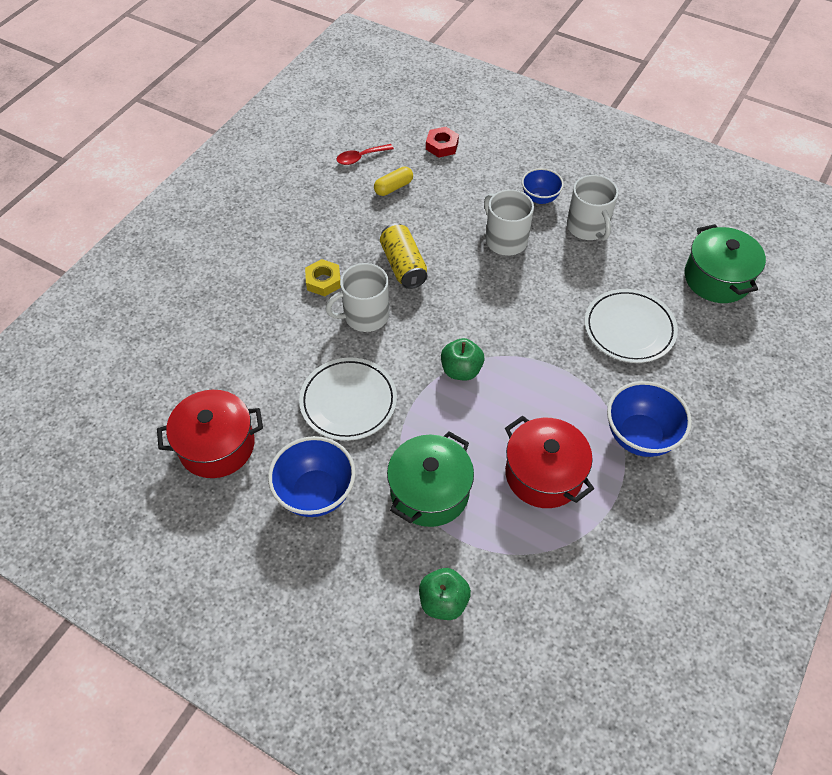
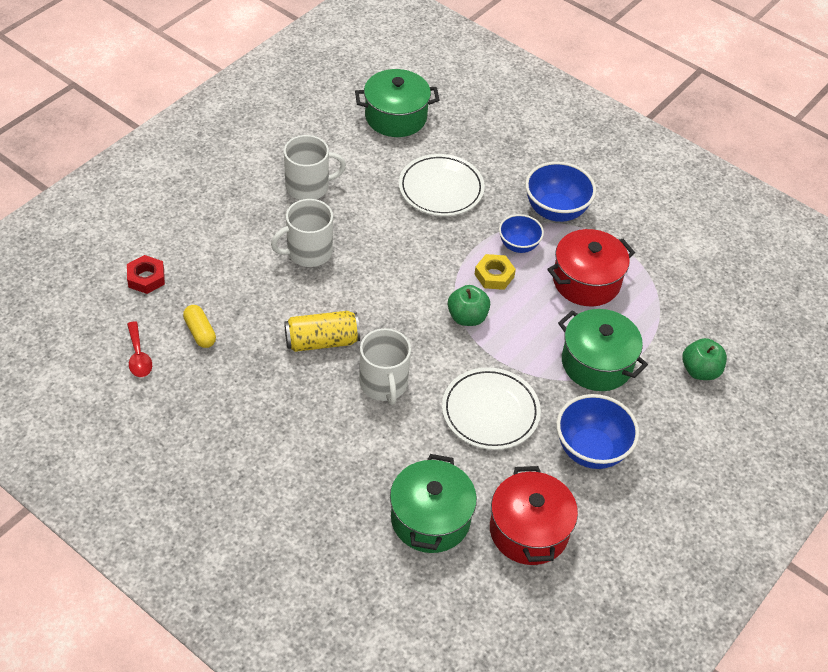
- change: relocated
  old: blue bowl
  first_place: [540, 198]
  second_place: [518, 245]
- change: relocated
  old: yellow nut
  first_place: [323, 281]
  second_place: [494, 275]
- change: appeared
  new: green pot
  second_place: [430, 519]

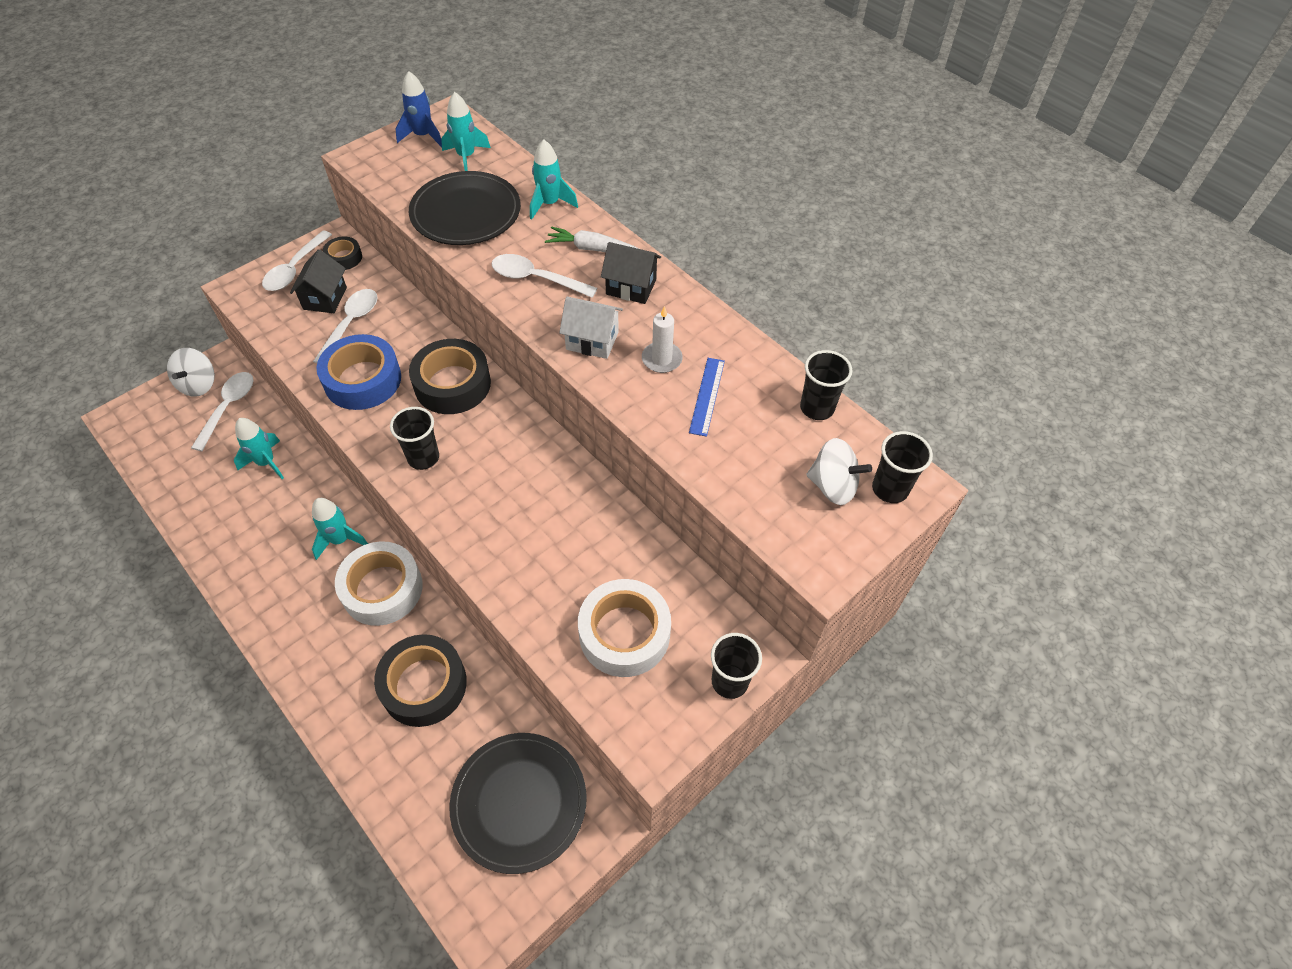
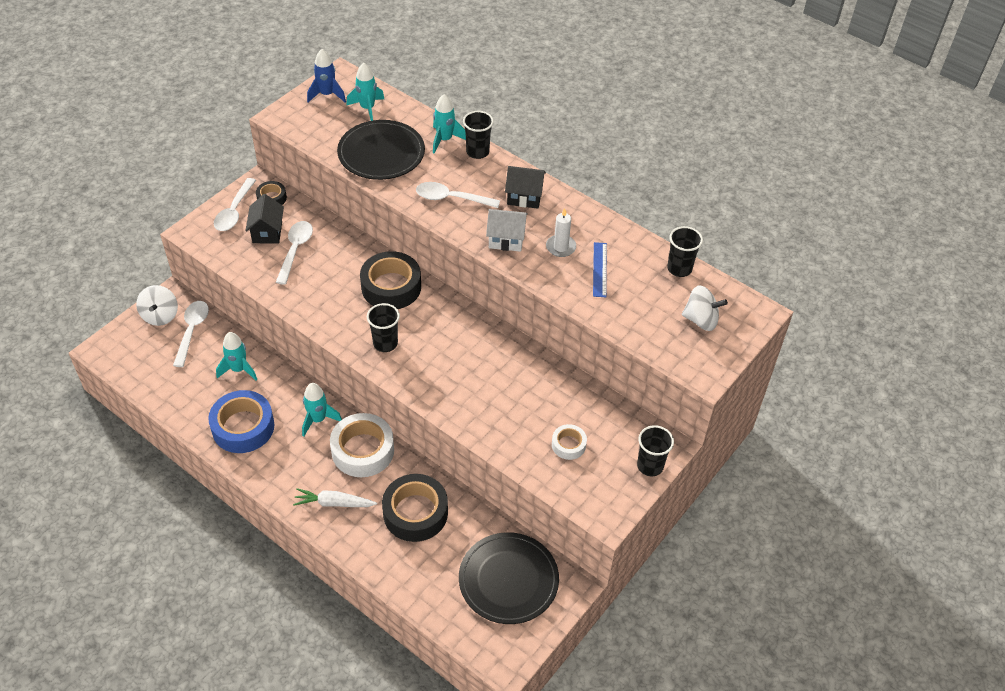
- change: relocated
  old: white carrot
  first_place: [592, 249]
  second_place: [334, 503]
- change: relocated
  old: blue tape
  first_place: [363, 380]
  second_place: [243, 427]
- change: relocated
  old: black cup
  first_place: [890, 489]
  second_place: [477, 152]
- change: size
  old: white tape
  first_place: [624, 633]
  second_place: [568, 445]
  factor: 0.52

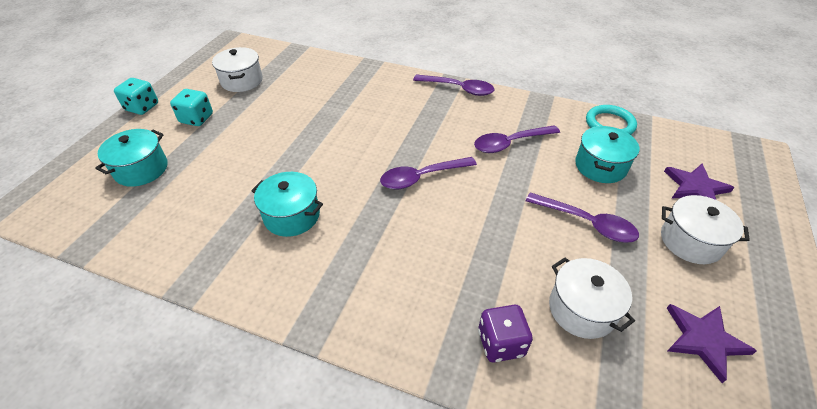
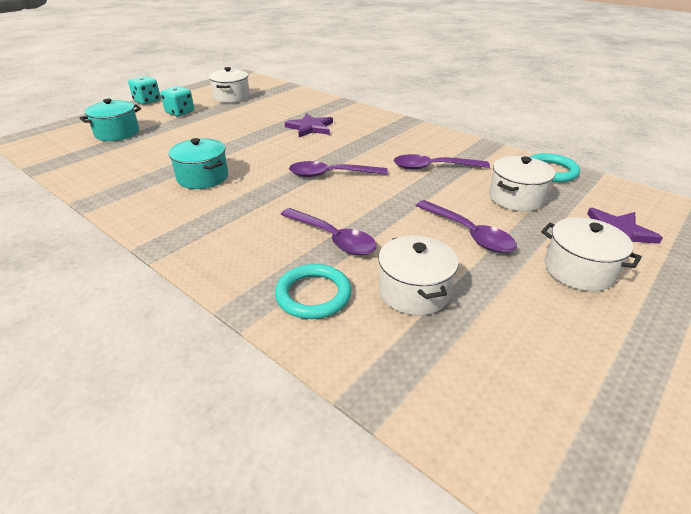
- change: relocated
  old: purple spoon
  first_place: [458, 89]
  second_place: [333, 238]
- change: colour
  old: turquoise pot
  new: white pot
  first_place: [600, 166]
  second_place: [516, 198]
- change: relocated
  old: purple star
  first_place: [703, 340]
  second_place: [310, 127]
- change: exchanged
  old: purple dice
  new: turquoise ring
  first_place: [501, 343]
  second_place: [313, 295]

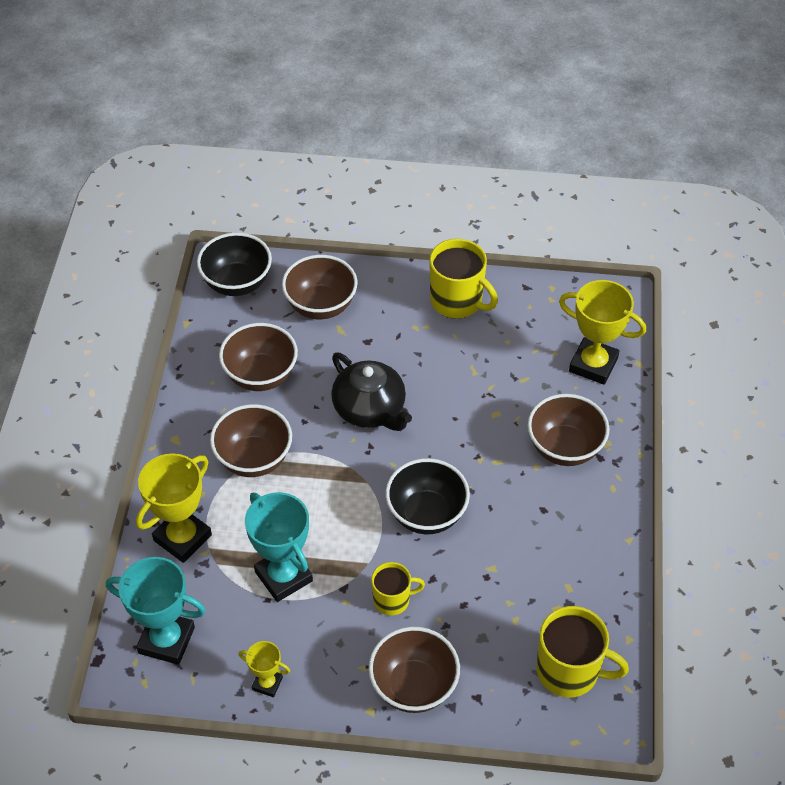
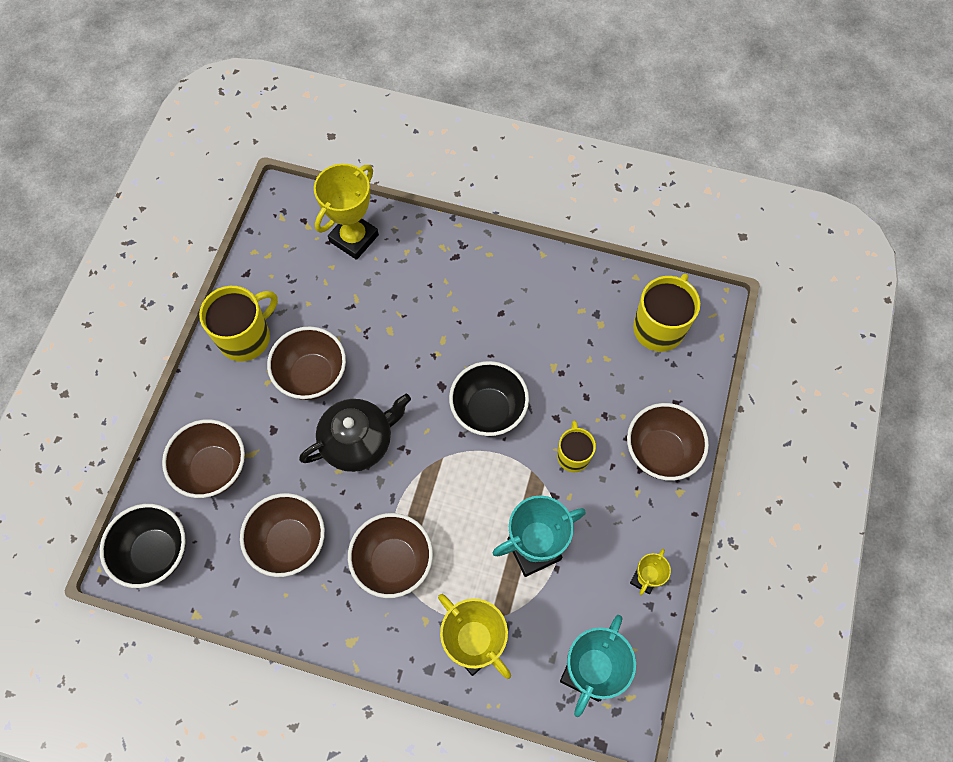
- change: relocated
  old: brown bowl
  first_place: [564, 448]
  second_place: [312, 376]

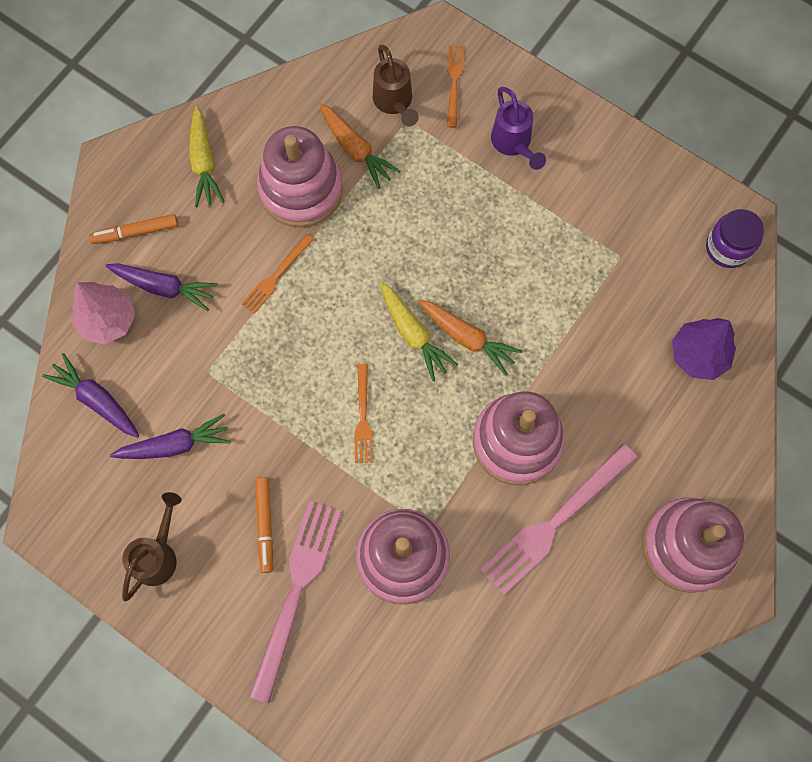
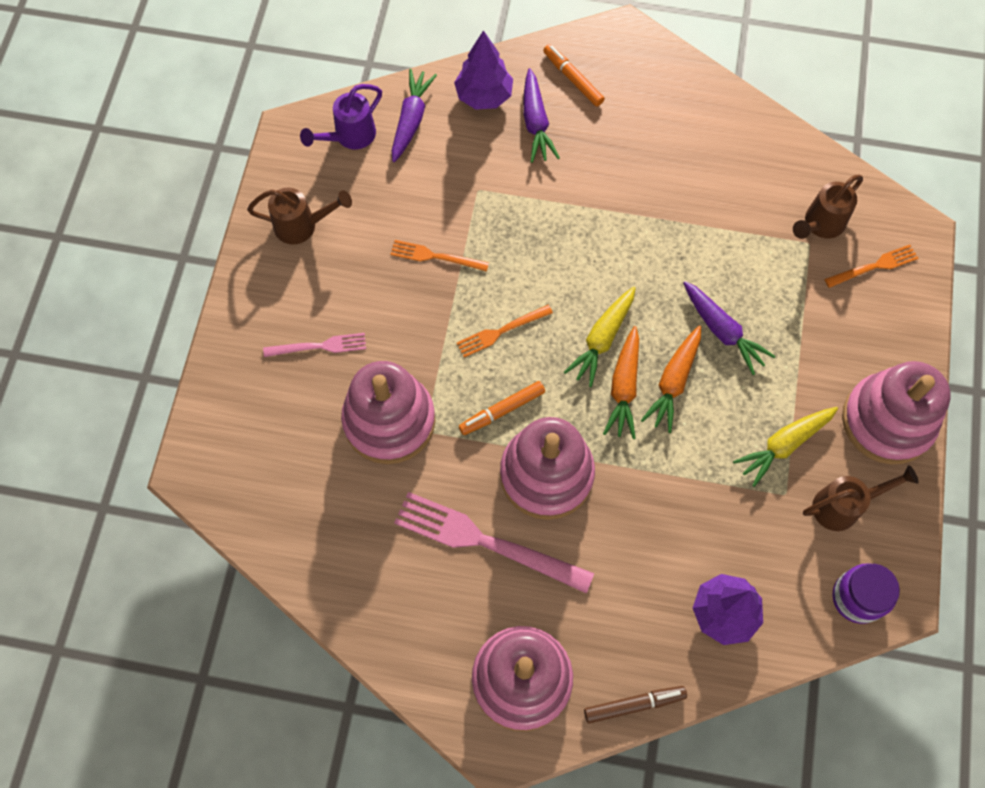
- change: relocated
  old: purple watering can
  first_place: [513, 144]
  second_place: [349, 137]
- change: relocated
  old: orange carrot
  first_place: [356, 150]
  second_place: [673, 382]
- change: relocated
  old: yellow carrot
  first_place: [204, 163]
  second_place: [783, 445]
- change: relocated
  old: pink stacking toy
  first_place: [301, 189]
  second_place: [887, 421]
- change: relocated
  old: orange fork
  first_place: [276, 276]
  second_place: [435, 256]
- change: colour
  old: pink tree
  new: purple tree
  first_place: [108, 320]
  second_place: [484, 96]
- change: relocated
  old: purple carrot
  first_place: [175, 445]
  second_place: [723, 331]
- change: relocated
  old: orange marker
  first_place: [265, 525]
  second_place: [502, 410]
- change: size
  old: pink fork
  first_place: [296, 591]
  second_place: [319, 346]
  factor: 0.53
- change: appeared
  new: brown watering can
  second_place: [844, 506]
- change: appeared
  new: brown marker
  second_place: [634, 704]

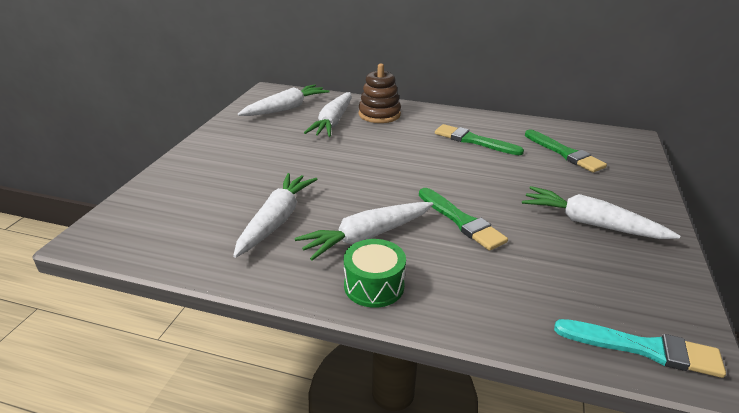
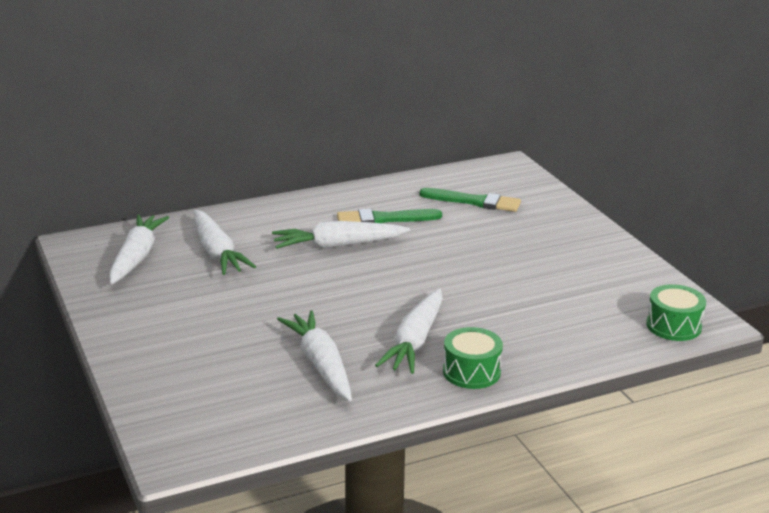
- change: missing
  old: brown stacking toy
  first_place: [379, 114]
- change: relocated
  old: white carrot
  first_place: [591, 224]
  second_place: [338, 245]
- change: missing
  old: green brush
  first_place: [461, 221]
- change: exchanged
  old: turquoise brush
  new: green drum
  first_place: [643, 348]
  second_place: [673, 326]

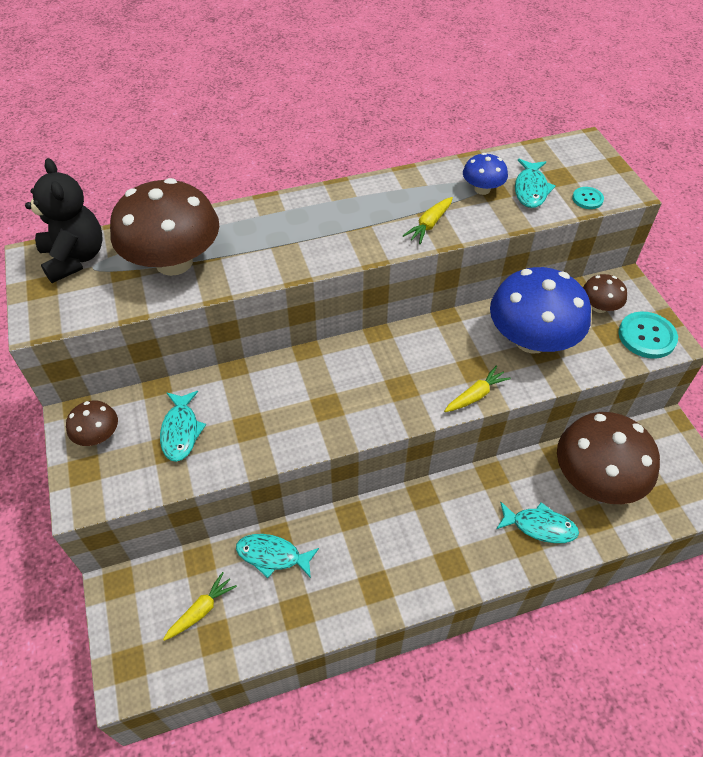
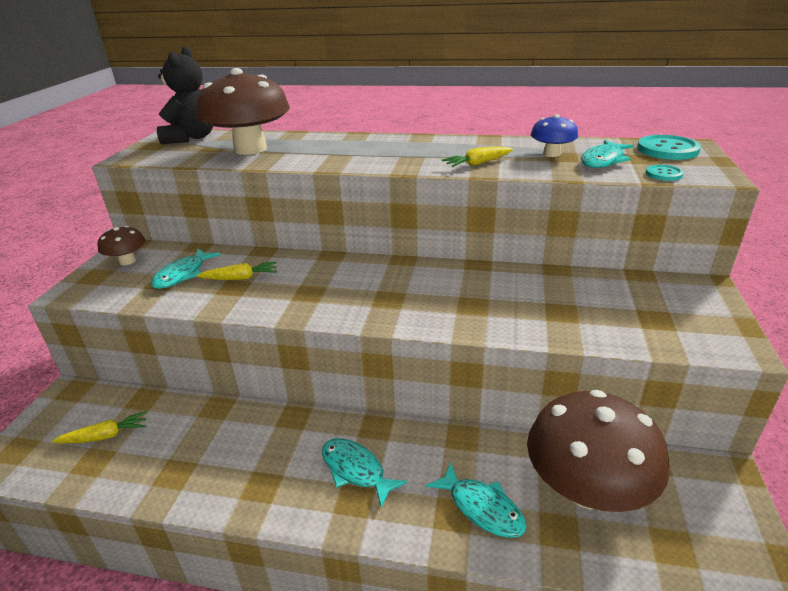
- change: missing
  old: blue mushroom
  first_place: [531, 340]
- change: missing
  old: brown mushroom
  first_place: [599, 307]
- change: relocated
  old: turquoise button
  first_place: [646, 336]
  second_place: [667, 150]
- change: relocated
  old: yellow carrot
  first_place: [476, 395]
  second_place: [241, 278]
- change: relocated
  old: turquoise fish
  first_place: [272, 556]
  second_place: [356, 470]

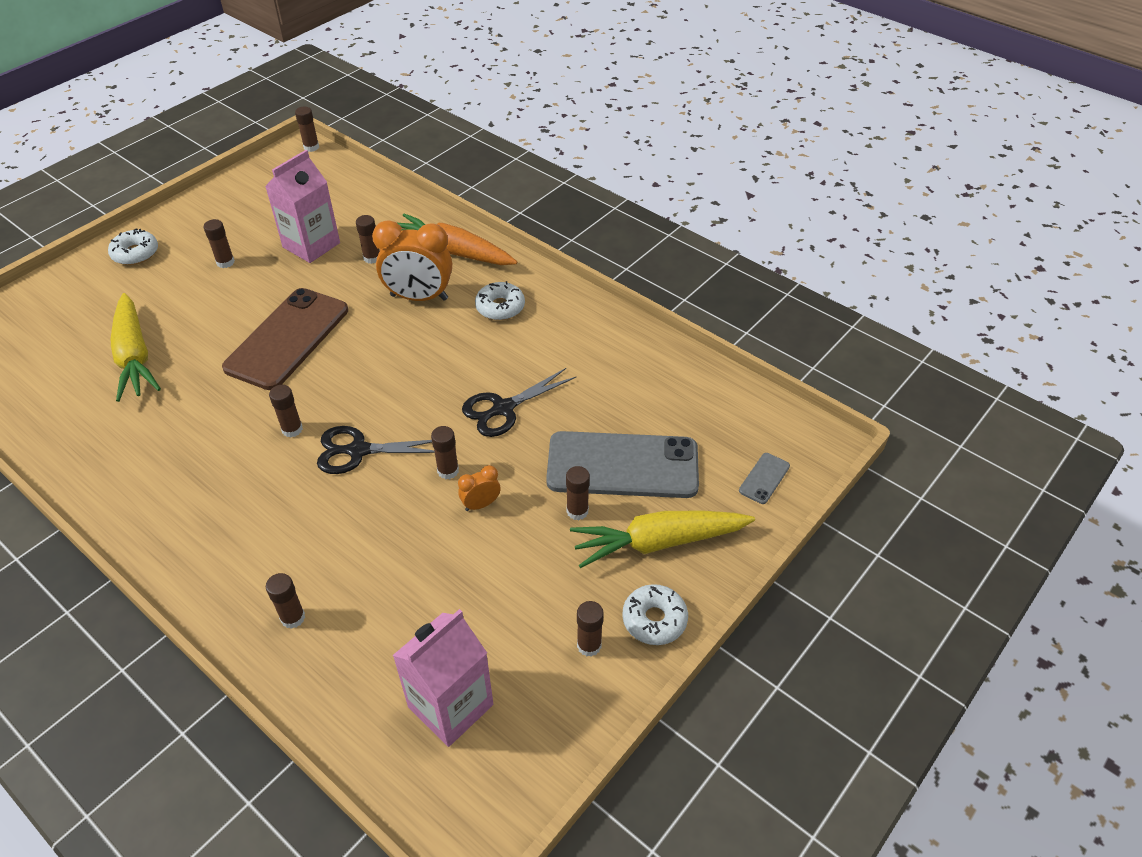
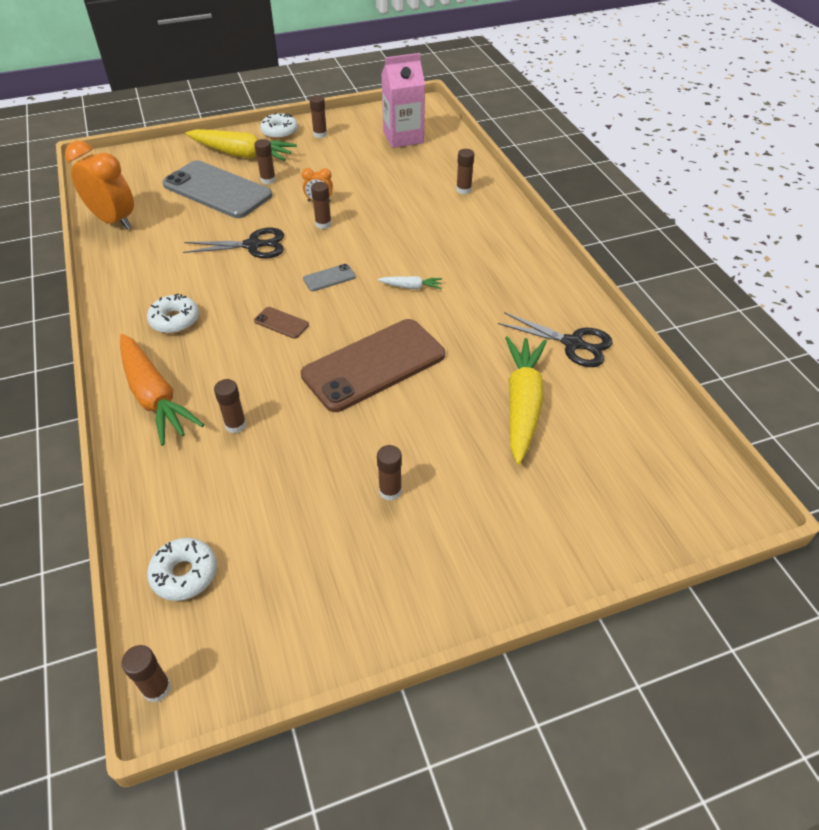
- change: missing
  old: pink carton
  first_place: [311, 245]
- change: relocated
  old: orange clock
  first_place: [419, 297]
  second_place: [114, 221]
- change: relocated
  old: white donut
  first_place: [135, 253]
  second_place: [184, 574]
- change: exchanged
  old: brown glue stick
  new: white carrot
  first_place: [292, 429]
  second_place: [411, 287]
- change: relocated
  old: black scissors
  first_place: [358, 451]
  second_place: [573, 344]
- change: relocated
  old: grey phone
  first_place: [764, 478]
  second_place: [329, 278]
- change: appeared
  new: brown phone
  second_place: [281, 323]

